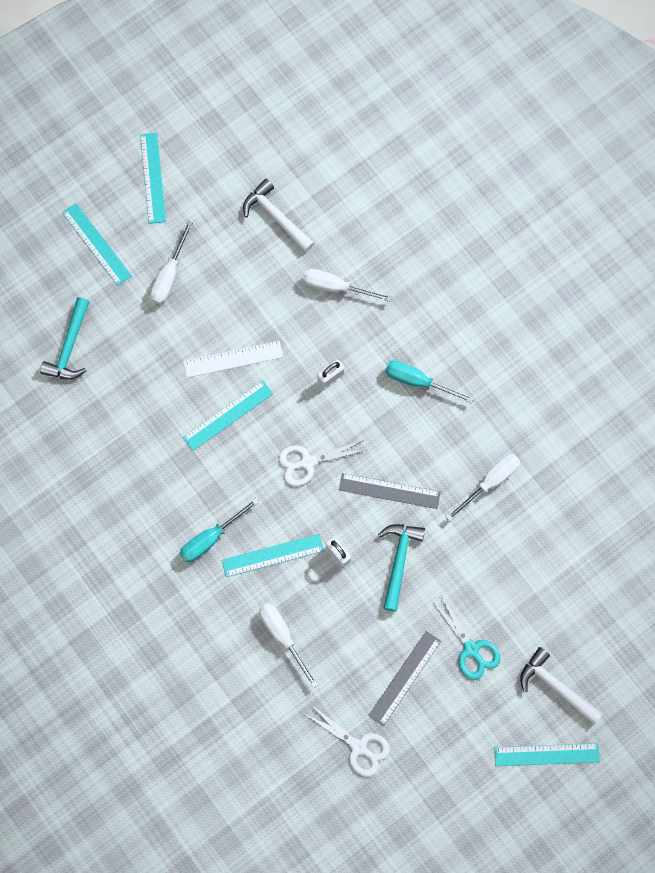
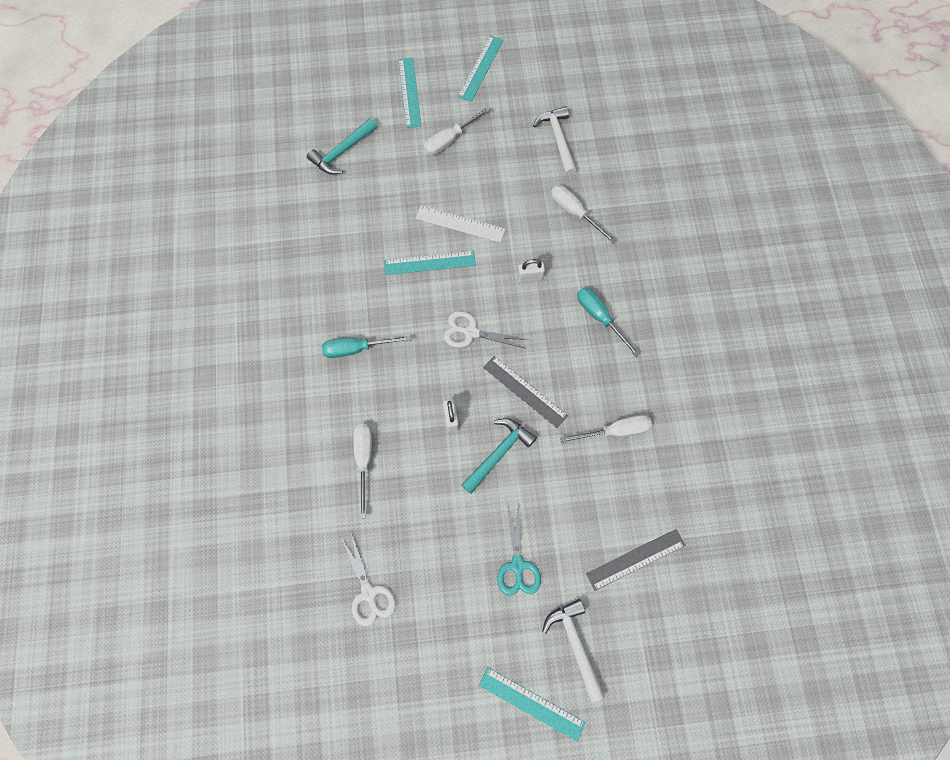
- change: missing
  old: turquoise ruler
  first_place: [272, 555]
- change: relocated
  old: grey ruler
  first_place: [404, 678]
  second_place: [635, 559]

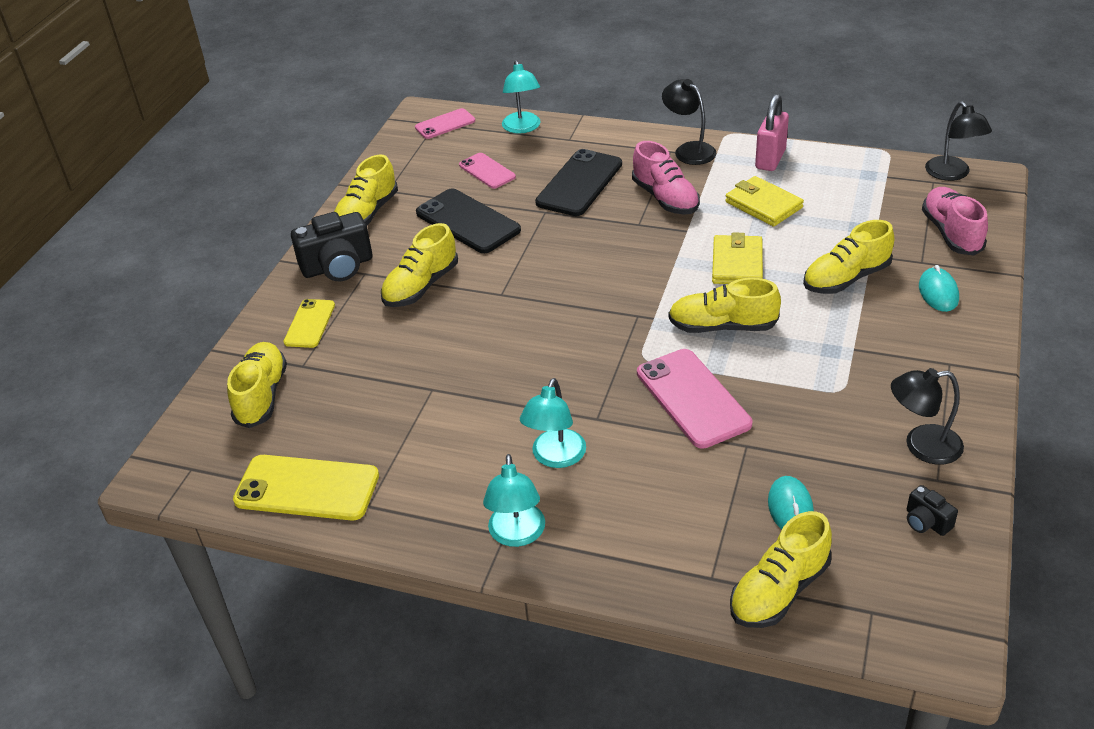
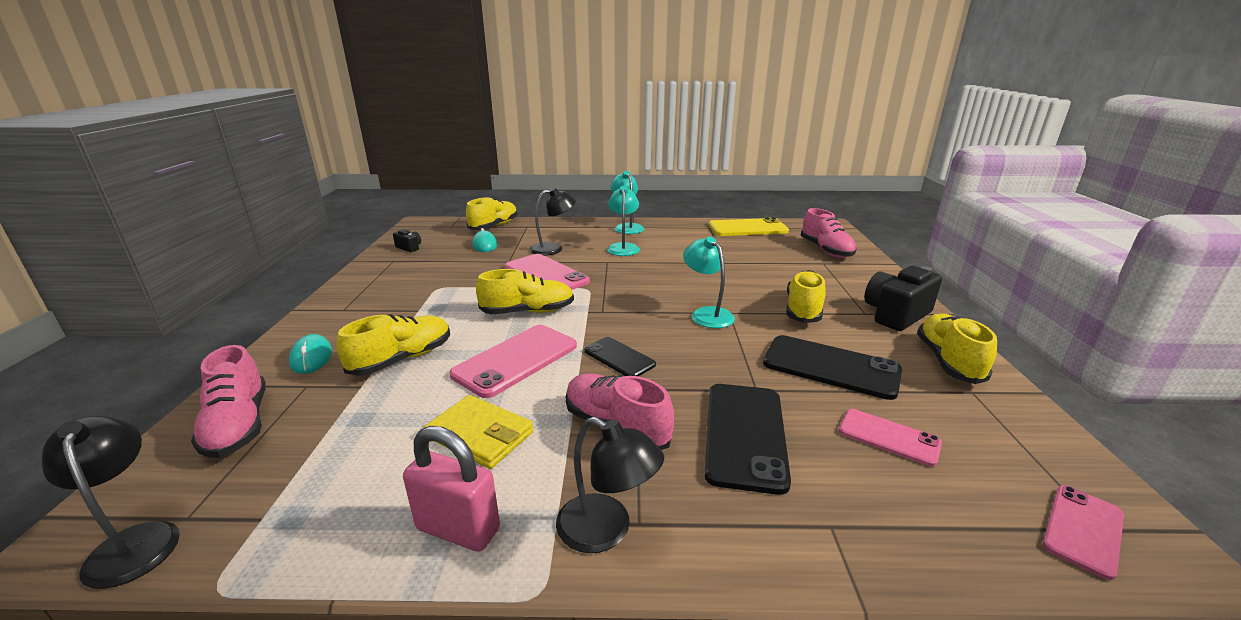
- change: relocated
  old: turquoise lamp
  first_place: [522, 128]
  second_place: [707, 314]
- change: spun
  old: pink padlock
  first_place: [770, 159]
  second_place: [458, 529]
  degrees: -75
- change: exchanged
  old: yellow wallet
  new: pink phone
  first_place: [737, 263]
  second_place: [516, 360]
- change: missing
  old: yellow phone
  first_place: [310, 324]
- change: colour
  old: yellow shoe
  new: pink shoe
  first_place: [261, 396]
  second_place: [826, 250]
- change: relocated
  old: black lamp
  first_place: [921, 446]
  second_place: [553, 248]
- change: appeared
  new: black phone
  second_place: [619, 357]

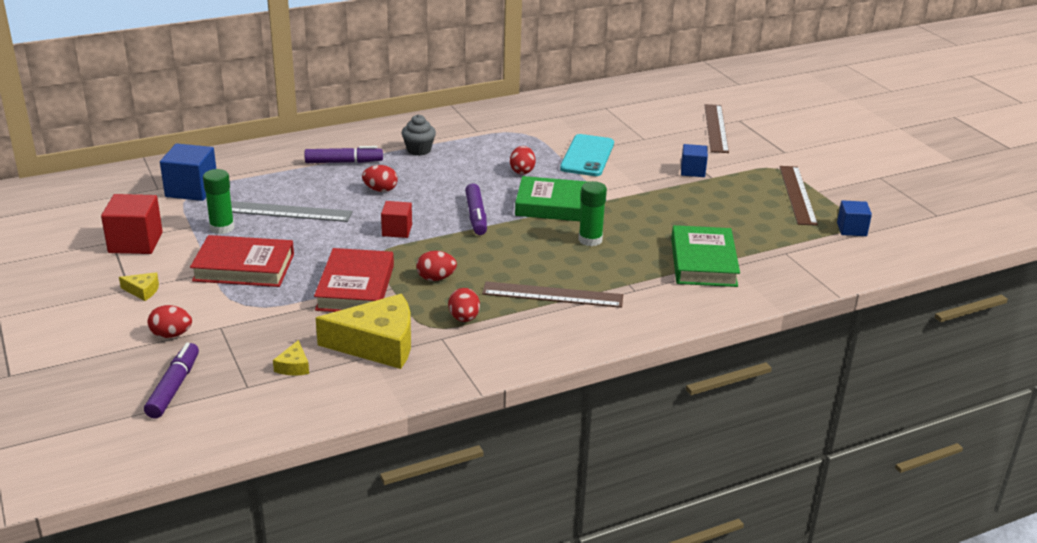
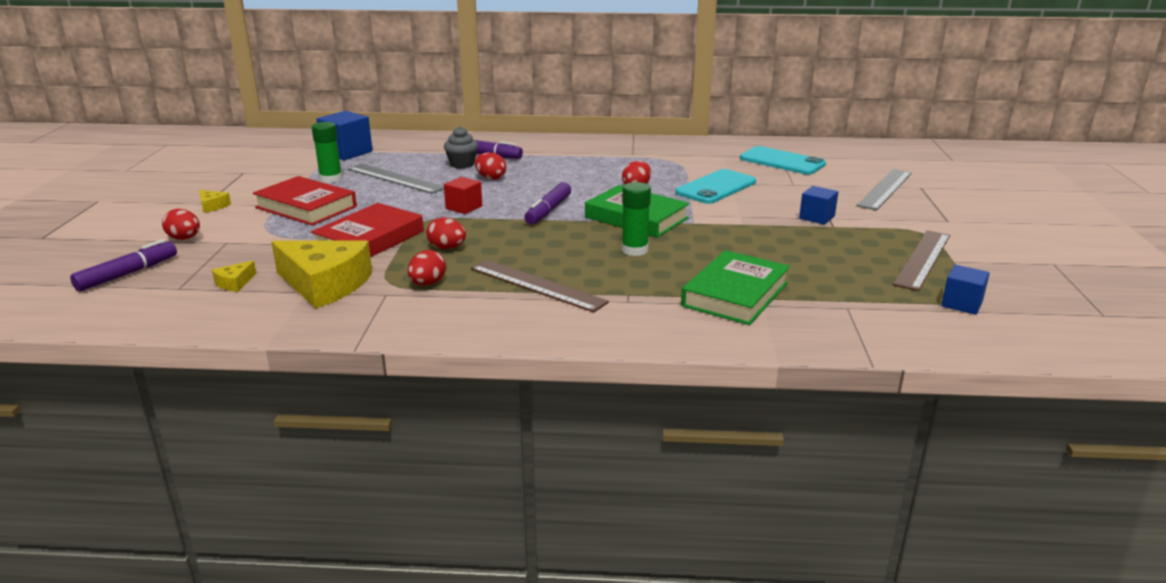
- change: colour
  old: brown ruler
  new: grey ruler
  first_place: [715, 128]
  second_place: [885, 189]
- change: relocated
  old: grey cupcake
  first_place: [419, 150]
  second_place: [462, 164]
- change: missing
  old: red cube
  first_place: [135, 242]
- change: appeared
  new: turquoise phone
  second_place: [782, 161]

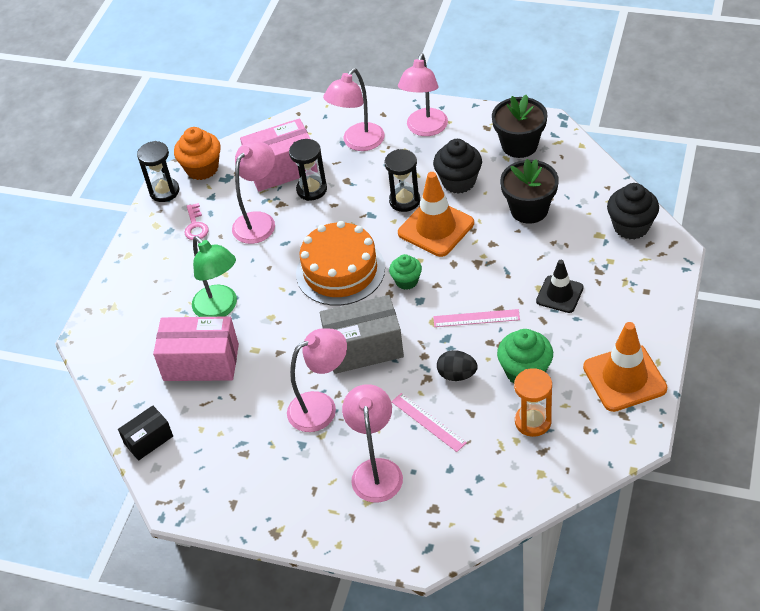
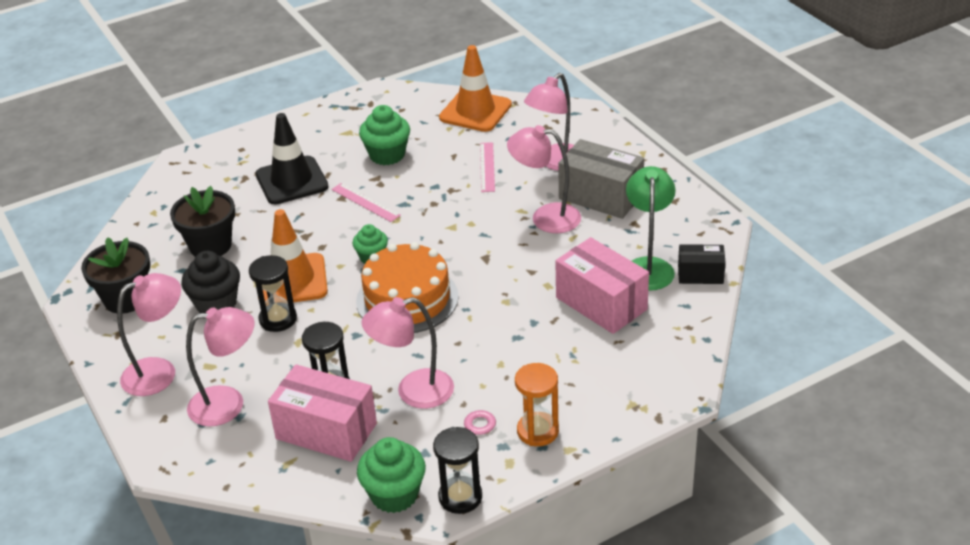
- change: colour
  old: orange cupcake
  new: green cupcake
  first_place: [202, 168]
  second_place: [394, 495]
- change: missing
  old: black cupcake
  first_place: [631, 226]
- change: relocated
  old: green lamp
  first_place: [220, 308]
  second_place: [648, 266]
- change: size
  old: black traffic cone
  first_place: [559, 294]
  second_place: [292, 181]
  factor: 1.6
- change: relocated
  old: grey box
  first_place: [364, 348]
  second_place: [600, 196]
- change: relocated
  old: orange traffic cone
  first_place: [624, 378]
  second_place: [475, 111]
- change: missing
  old: black egg
  first_place: [457, 375]
- change: relocated
  old: orange hourglass
  first_place: [533, 422]
  second_place: [537, 431]

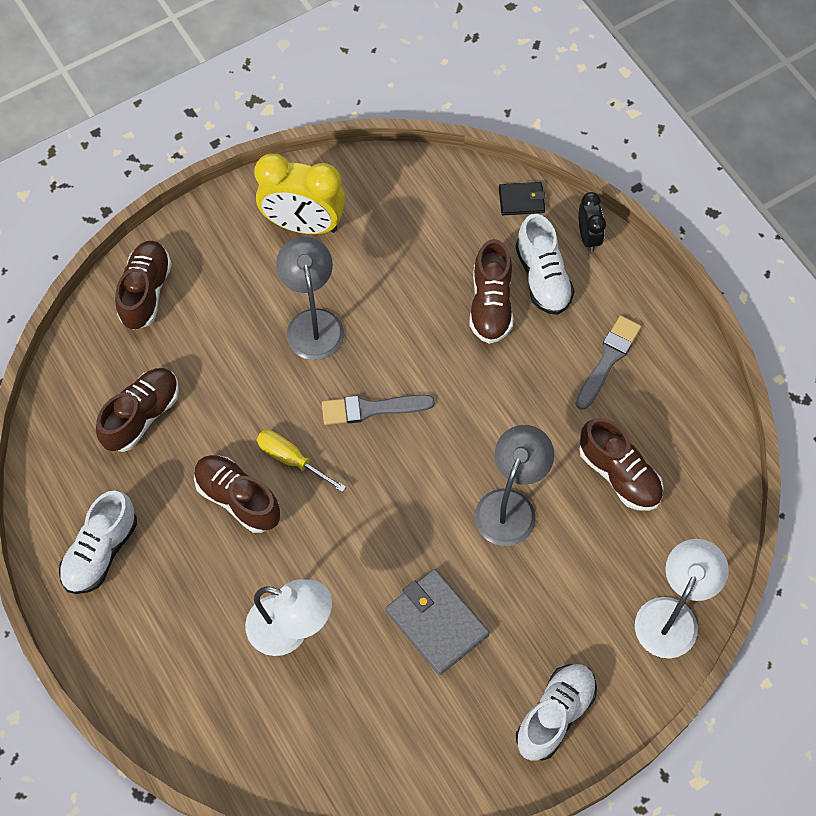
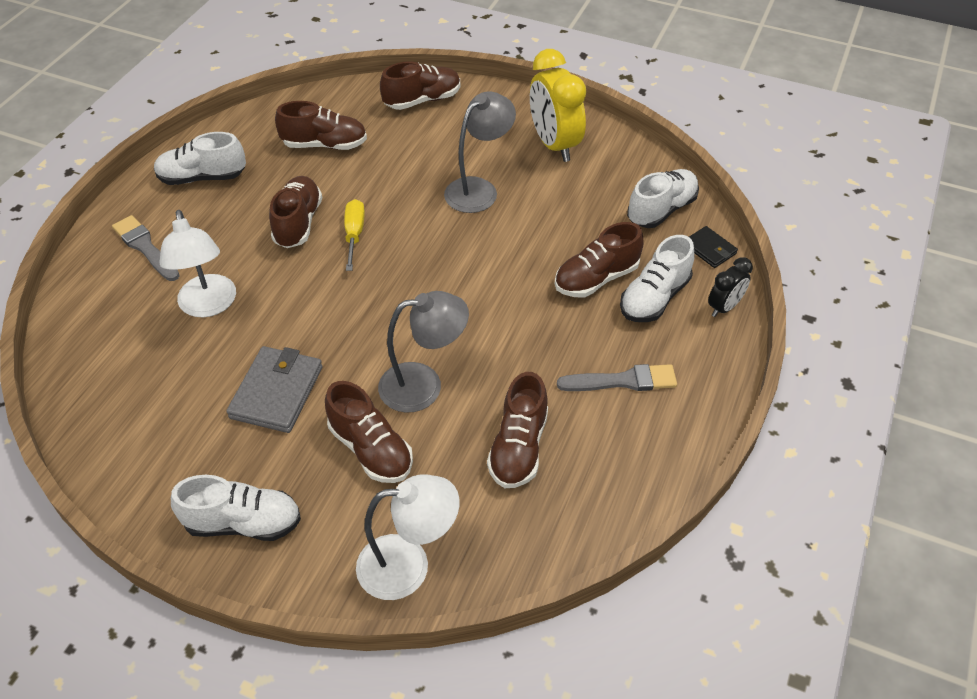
- change: relocated
  old: grey brush
  first_place: [371, 409]
  second_place: [145, 247]
- change: appeared
  new: white shoe
  second_place: [661, 210]
- change: appeared
  new: brown shoe
  second_place: [371, 449]

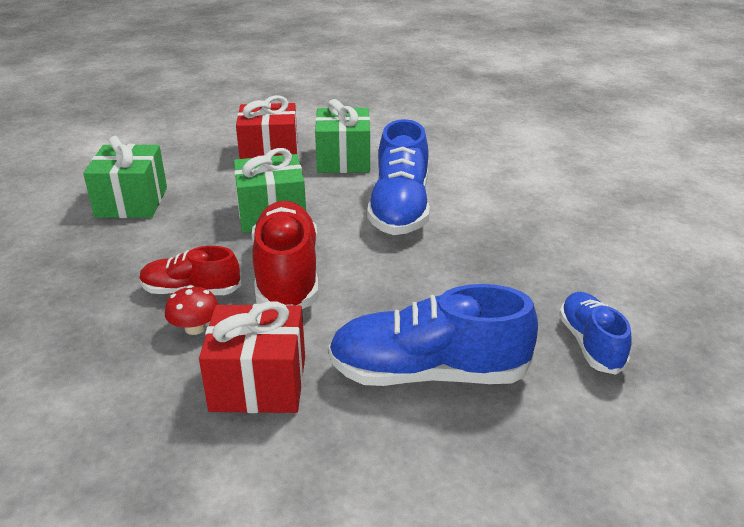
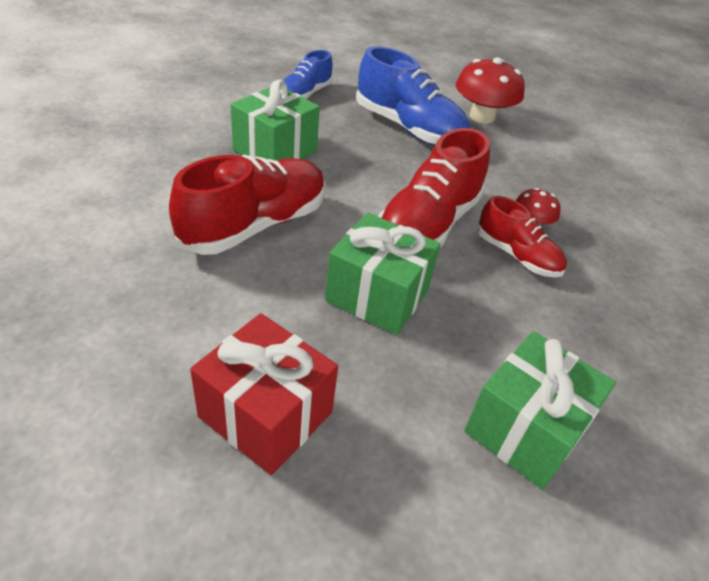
- change: relocated
  old: green gift
  first_place: [343, 160]
  second_place: [275, 150]
- change: colour
  old: blue shoe
  new: red shoe
  first_place: [400, 209]
  second_place: [255, 225]
- change: missing
  old: red gift
  first_place: [258, 384]
- change: appeared
  new: red mushroom
  second_place: [482, 117]

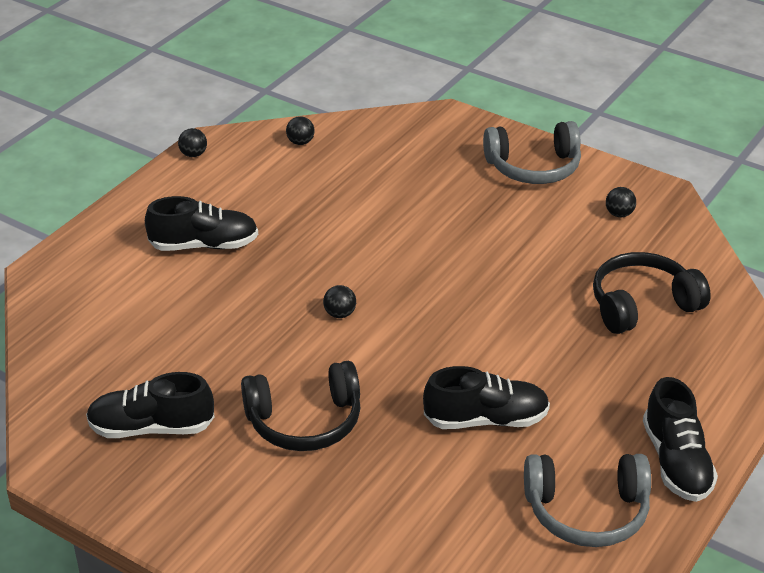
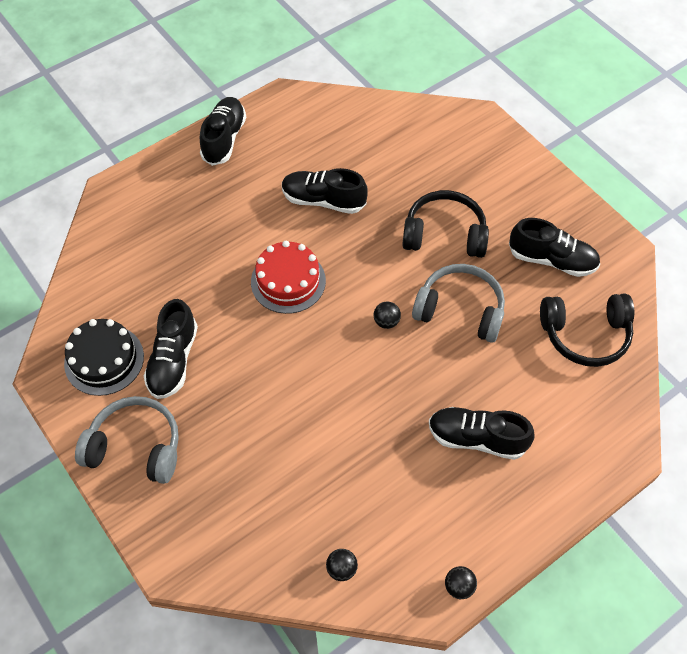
- change: exchanged
  old: black ball
  new: black cake
  first_place: [619, 214]
  second_place: [104, 360]
- change: relocated
  old: black headphones
  first_place: [642, 305]
  second_place: [585, 335]
- change: relocated
  old: grey headphones
  first_place: [587, 512]
  second_place: [460, 310]
- change: appeared
  new: red cake
  second_place: [288, 281]
- change: appeared
  new: black shoe
  second_place: [173, 360]

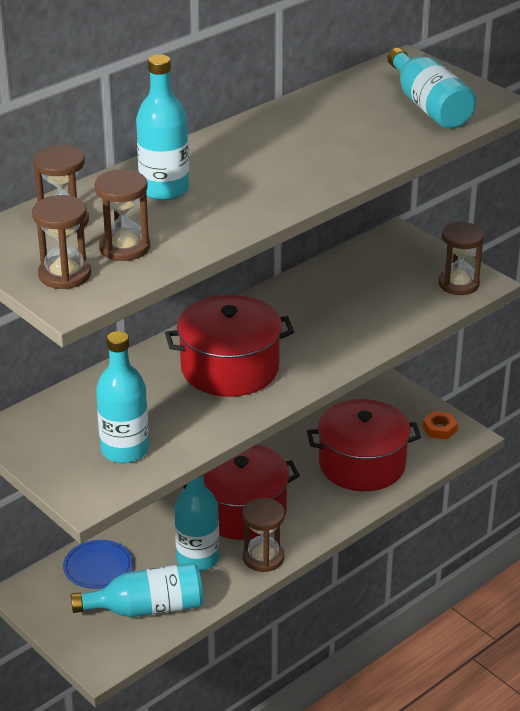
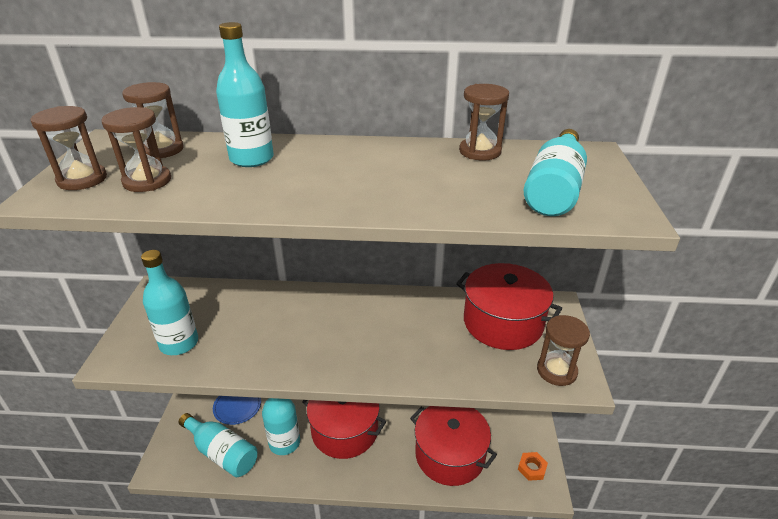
- change: relocated
  old: red pot
  first_place: [230, 368]
  second_place: [503, 323]
- change: relocated
  old: brown hourglass
  first_place: [263, 557]
  second_place: [480, 151]

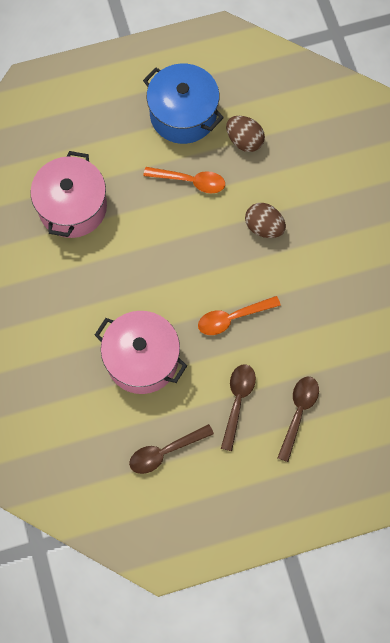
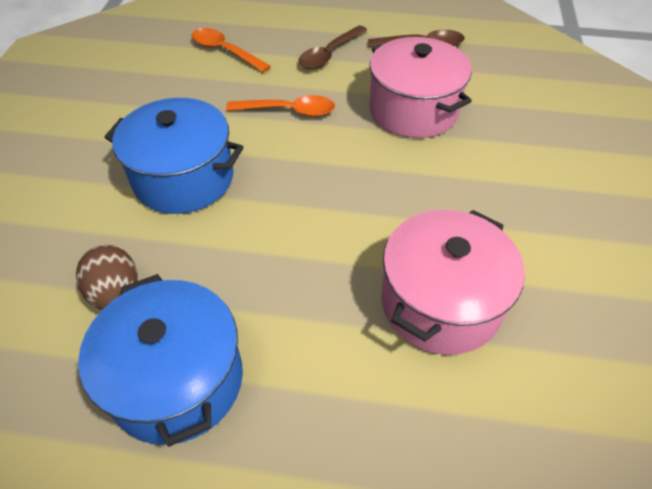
- change: relocated
  old: orange spoon
  first_place: [190, 181]
  second_place: [225, 51]
- change: exchanged
  old: brown egg
  new: blue pot
  first_place: [264, 227]
  second_place: [184, 178]
- change: missing
  old: brown spoon
  first_place: [298, 413]

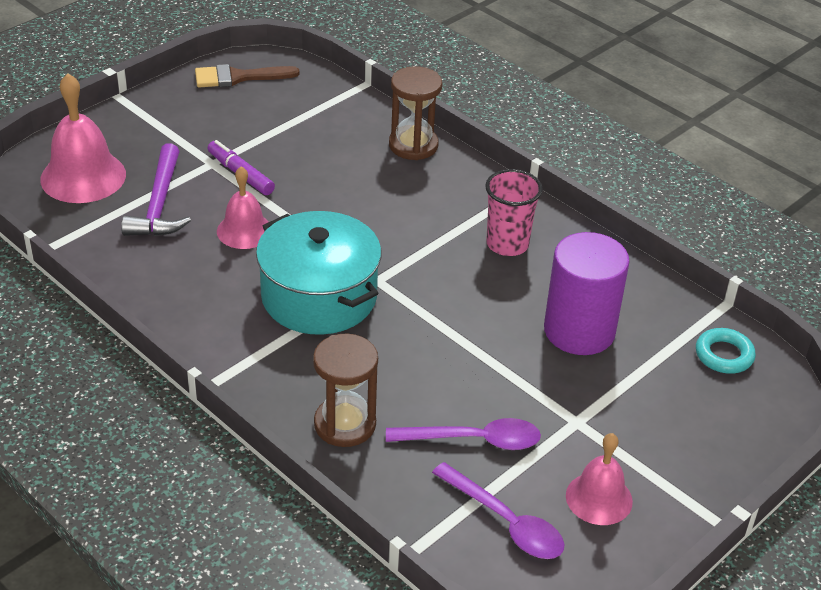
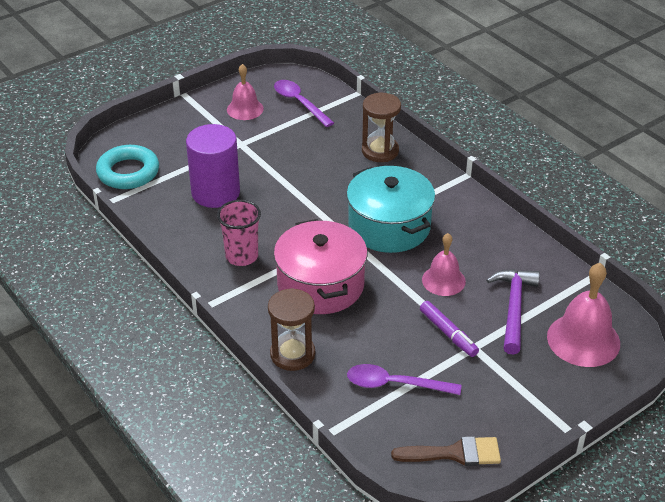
- change: size
  old: turquoise ring
  first_place: [724, 355]
  second_place: [128, 172]
  factor: 1.61
- change: relocated
  old: purple spoon
  first_place: [473, 440]
  second_place: [395, 384]
- change: appeared
  new: pink pot
  second_place: [320, 285]

